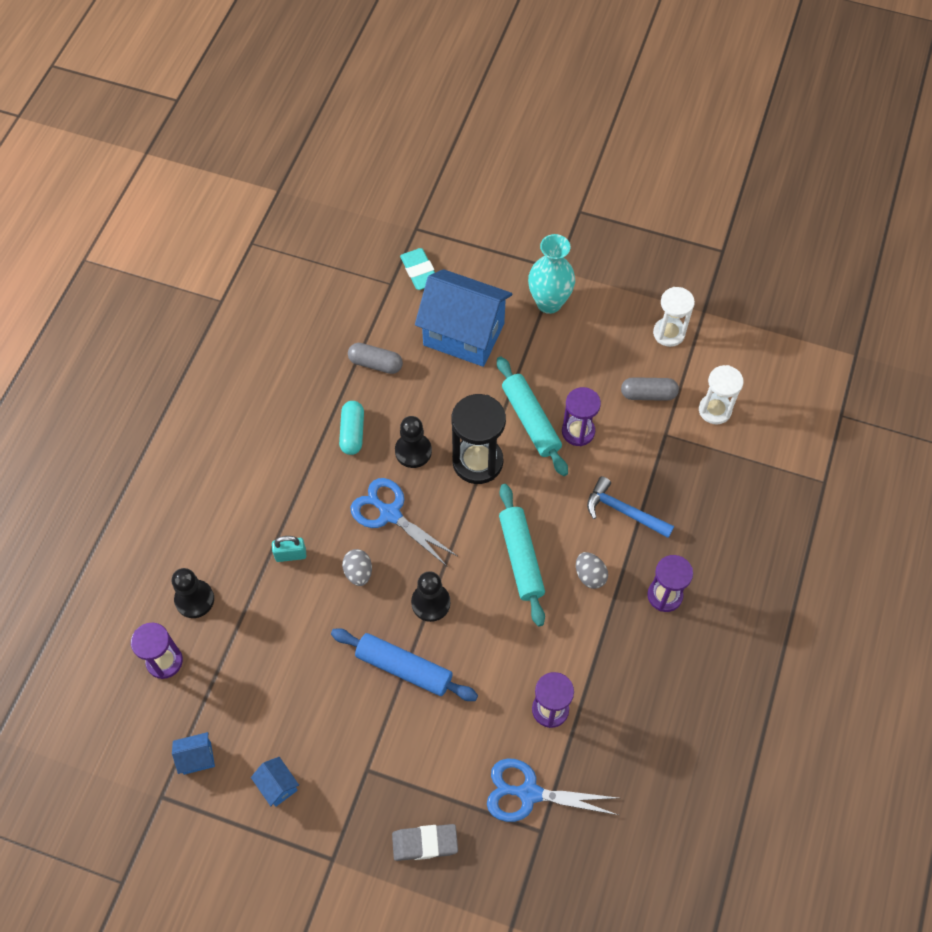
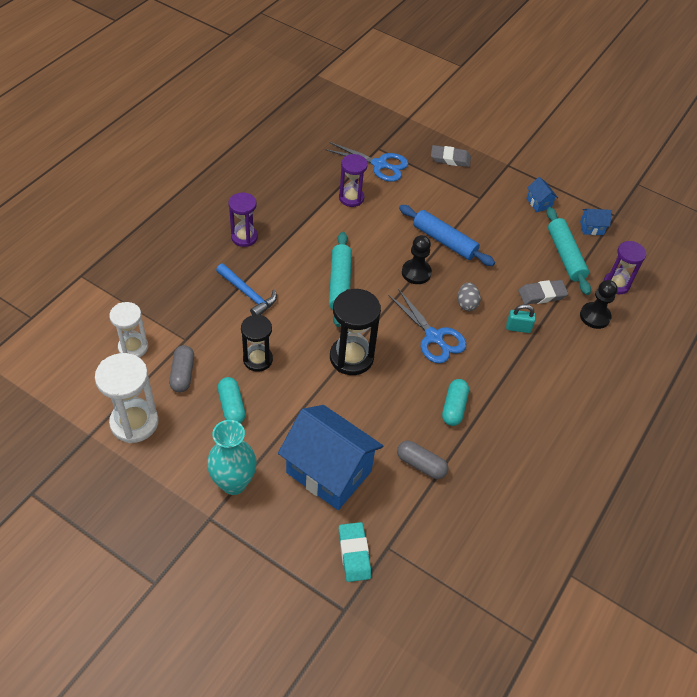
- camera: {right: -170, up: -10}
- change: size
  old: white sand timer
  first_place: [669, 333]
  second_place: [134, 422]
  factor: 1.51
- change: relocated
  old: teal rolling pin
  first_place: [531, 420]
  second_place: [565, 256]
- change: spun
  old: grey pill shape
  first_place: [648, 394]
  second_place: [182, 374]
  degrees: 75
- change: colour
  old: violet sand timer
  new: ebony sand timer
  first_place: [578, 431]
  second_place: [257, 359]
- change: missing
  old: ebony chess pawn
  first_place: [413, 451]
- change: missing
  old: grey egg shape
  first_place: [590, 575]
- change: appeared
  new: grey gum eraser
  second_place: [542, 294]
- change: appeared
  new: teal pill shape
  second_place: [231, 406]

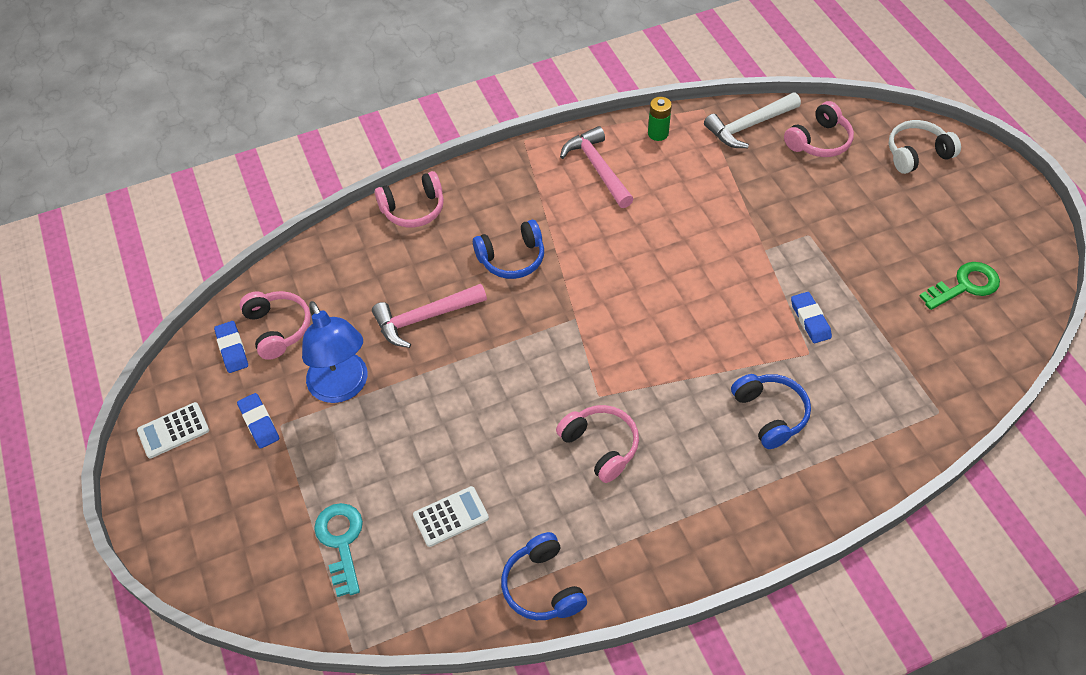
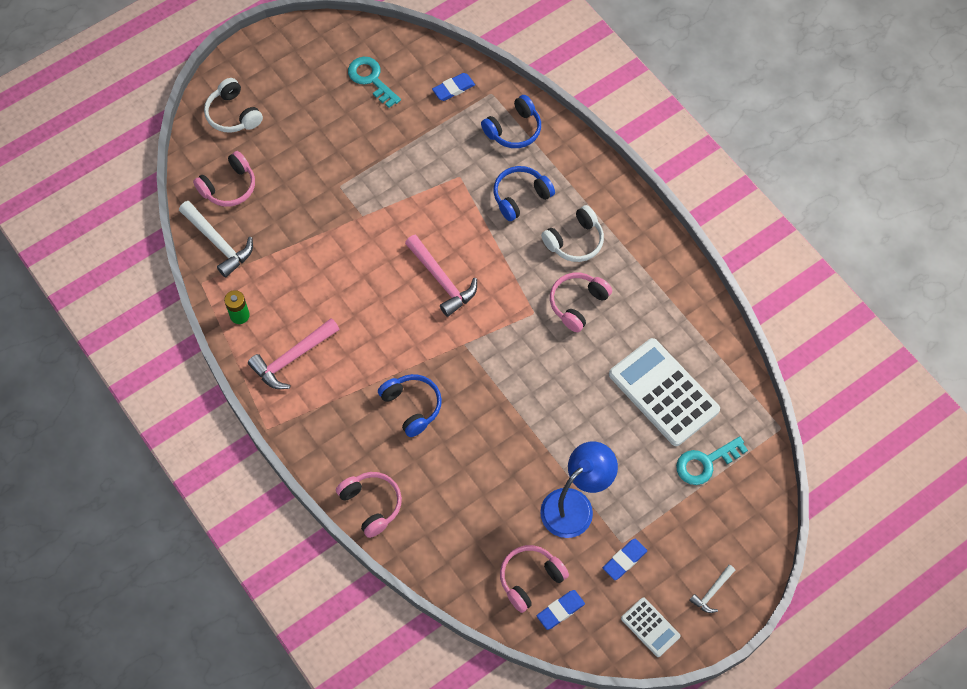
- camera: {right: -105, up: 10}
- change: spun
  old: rose-pink headphones
  first_place: [819, 141]
  second_place: [229, 187]
  degrees: 105
- change: colour
  old: emerald key
  new: teal key
  first_place: [965, 286]
  second_place: [371, 79]
- change: relocated
  old: rose-pink hammer
  first_place: [424, 318]
  second_place: [442, 280]
- change: relocated
  old: cobalt gum eraser
  first_place: [810, 320]
  second_place: [453, 89]
- change: size
  old: white pocket calculator
  first_place: [451, 516]
  second_place: [663, 392]
  factor: 2.03
- change: relocated
  old: cobalt headphones
  first_place: [542, 586]
  second_place: [514, 129]
- change: appeared
  new: white headphones
  second_place: [575, 241]
- change: appeared
  new: white hammer
  second_place: [712, 592]

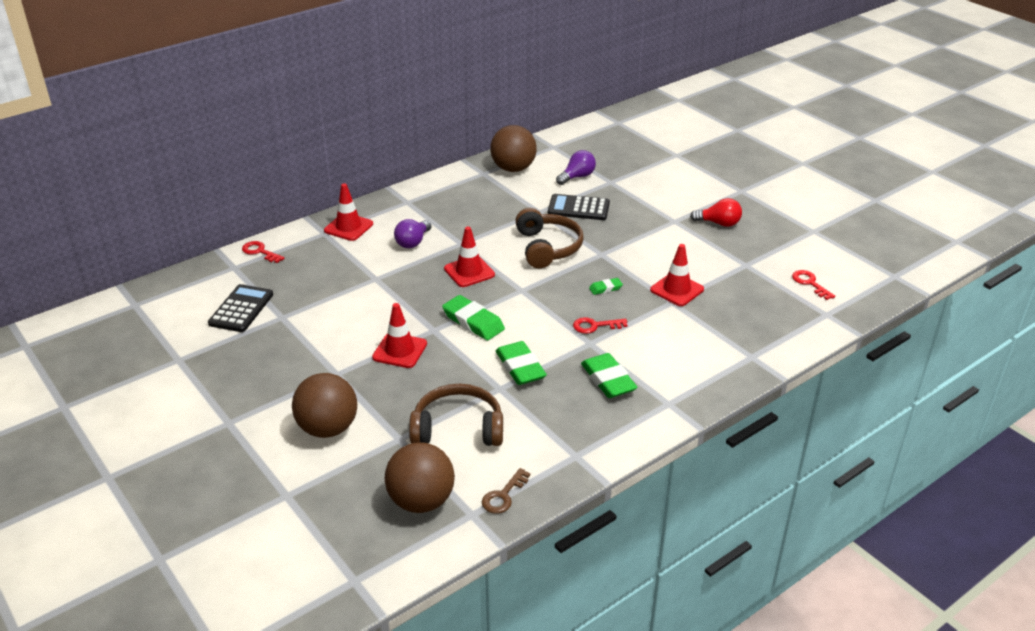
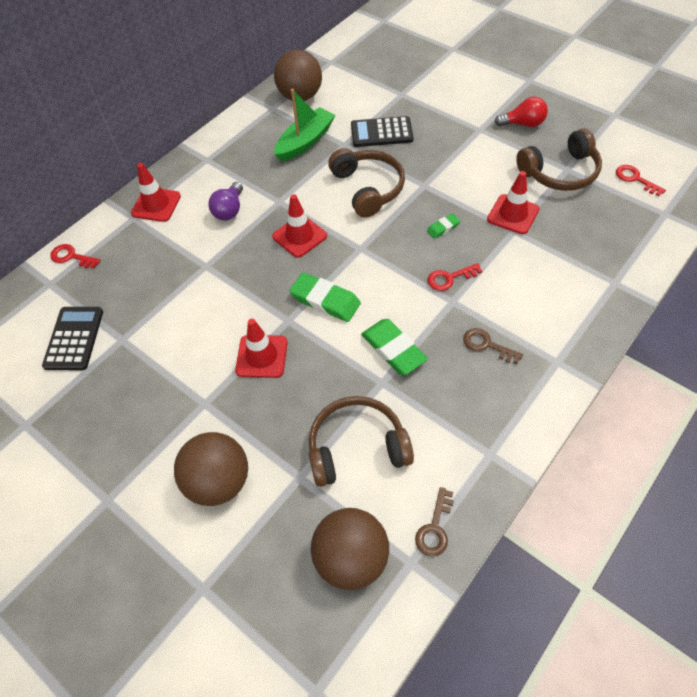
- camera: {right: -10, up: 20}
- change: missing
  old: violet lightbulb
  first_place: [577, 177]
- change: exchanged
  old: emerald gum eraser
  new: dark brown key
  first_place: [608, 380]
  second_place: [487, 345]
- change: appeared
  new: emerald boat
  second_place: [305, 141]
- change: appeared
  new: dark brown headphones
  second_place: [560, 172]

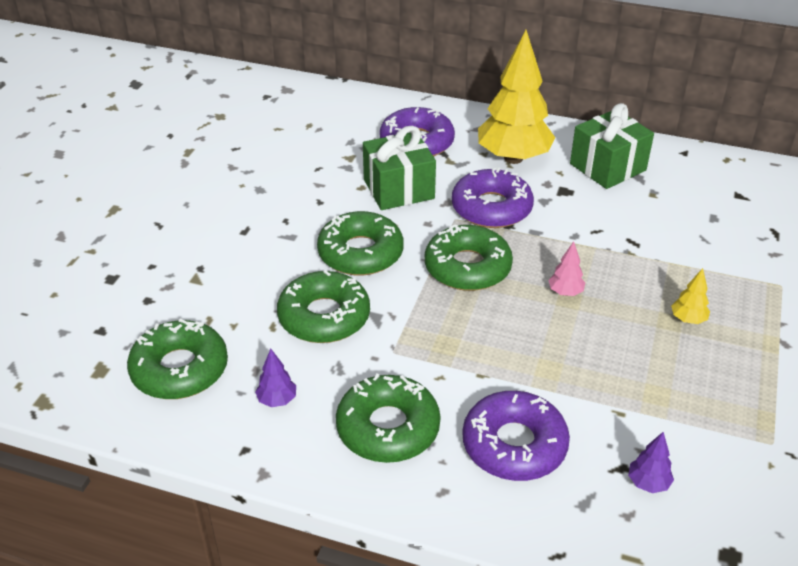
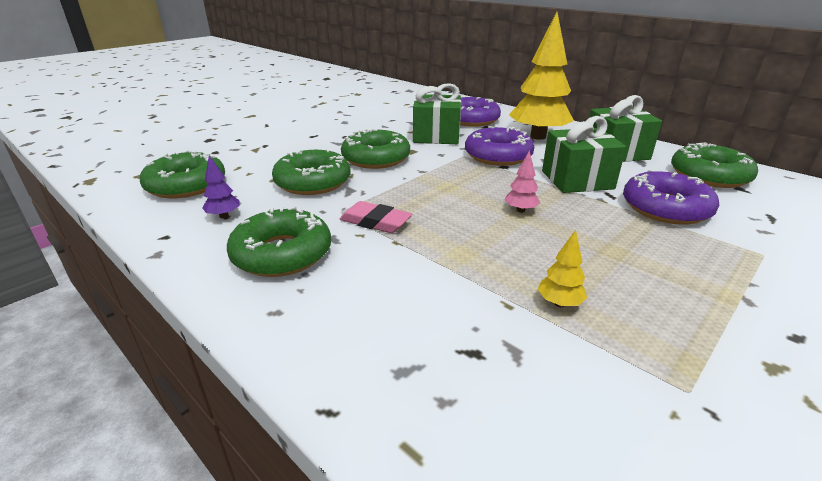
- camera: {right: 25, up: -10}
- change: relocated
  old: emerald donut
  first_place: [467, 267]
  second_place: [709, 175]
- change: relocated
  old: golden tree
  first_place: [688, 319]
  second_place: [559, 303]
- change: relocated
  old: violet donut
  first_place: [514, 444]
  second_place: [665, 208]
- change: missing
  old: violet tree
  first_place: [648, 483]
- change: appeared
  new: emerald wrapped gift
  second_place: [577, 180]
- change: appeared
  new: rose-pink gum eraser
  second_place: [375, 222]

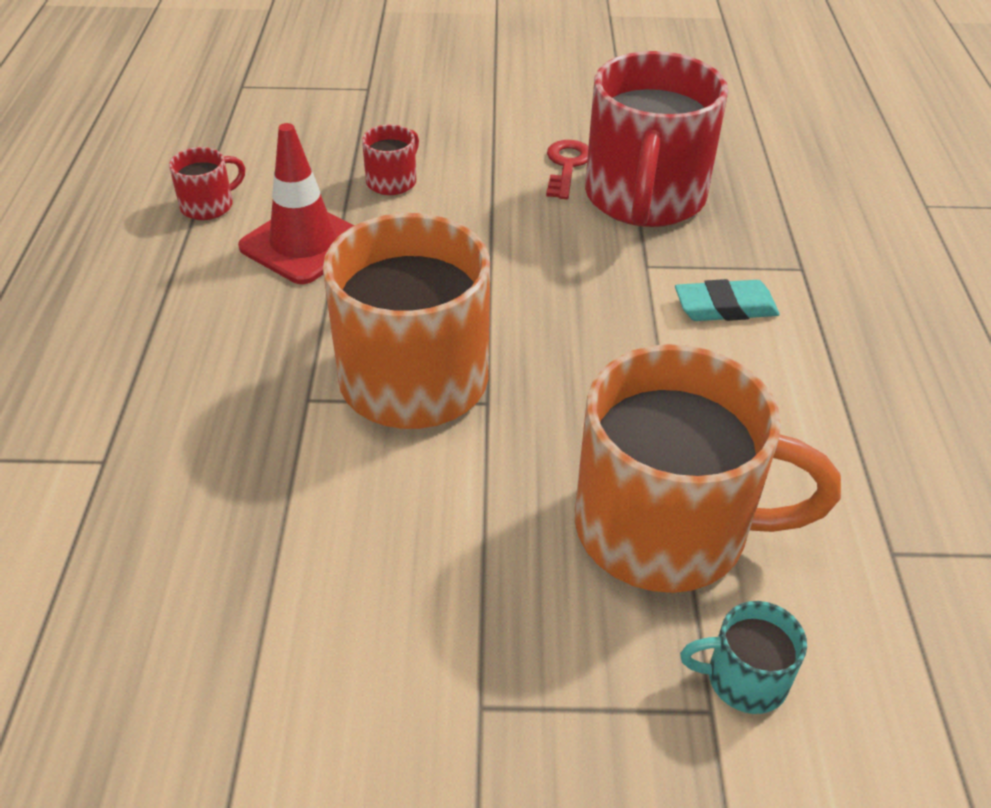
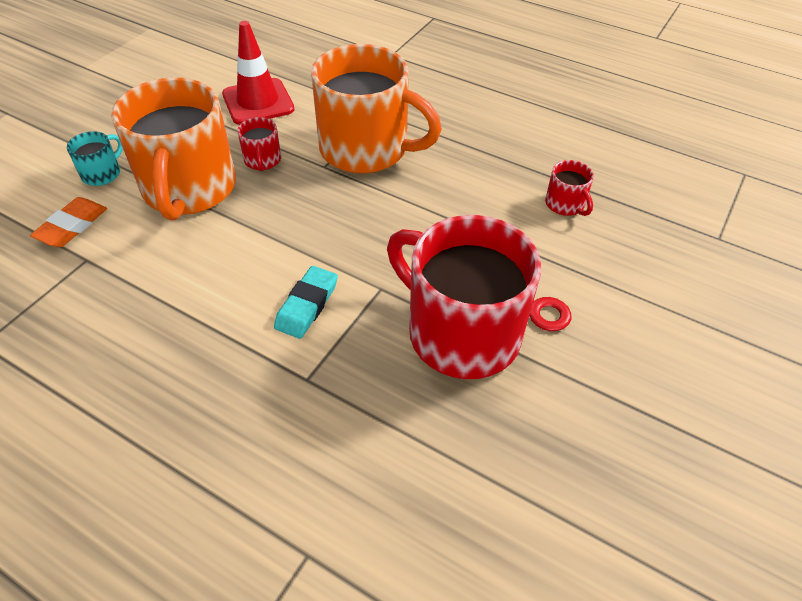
- camera: {right: 120, up: 5}
- change: relocated
  old: red traffic cone
  first_place: [303, 244]
  second_place: [258, 102]
- change: relocated
  old: red coffee mug
  first_place: [209, 205]
  second_place: [262, 160]
- change: spun
  old: orange-coloured coffee mug
  first_place: [666, 528]
  second_place: [189, 189]
  degrees: -45
- change: appeared
  new: orange-coloured gum eraser
  second_place: [72, 226]

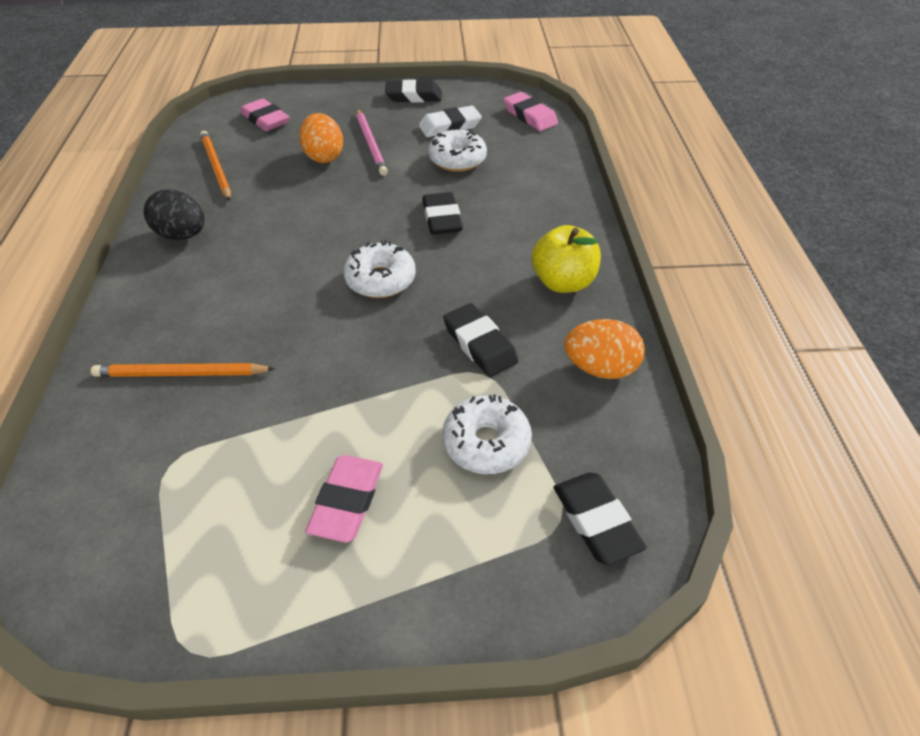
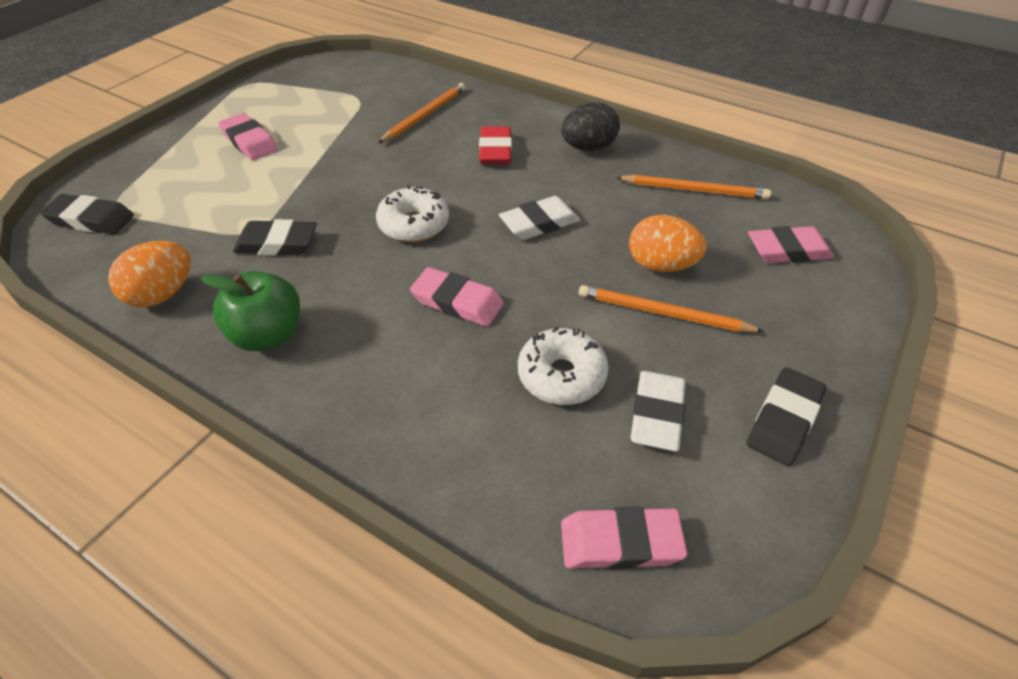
- camera: {right: 125, up: 0}
- change: colour
  old: rose-pink pencil
  new: orange-coloured pencil
  first_place: [371, 144]
  second_place: [663, 313]
- change: colour
  old: ebony gum eraser
  new: rose-pink gum eraser
  first_place: [442, 218]
  second_place: [457, 302]
- change: colour
  old: golden toy apple
  new: emerald toy apple
  first_place: [563, 282]
  second_place: [268, 335]
- change: missing
  old: white donut
  first_place: [486, 443]
- change: appeared
  new: red gum eraser
  second_place: [495, 150]
- change: appeared
  new: white gum eraser
  second_place: [539, 223]

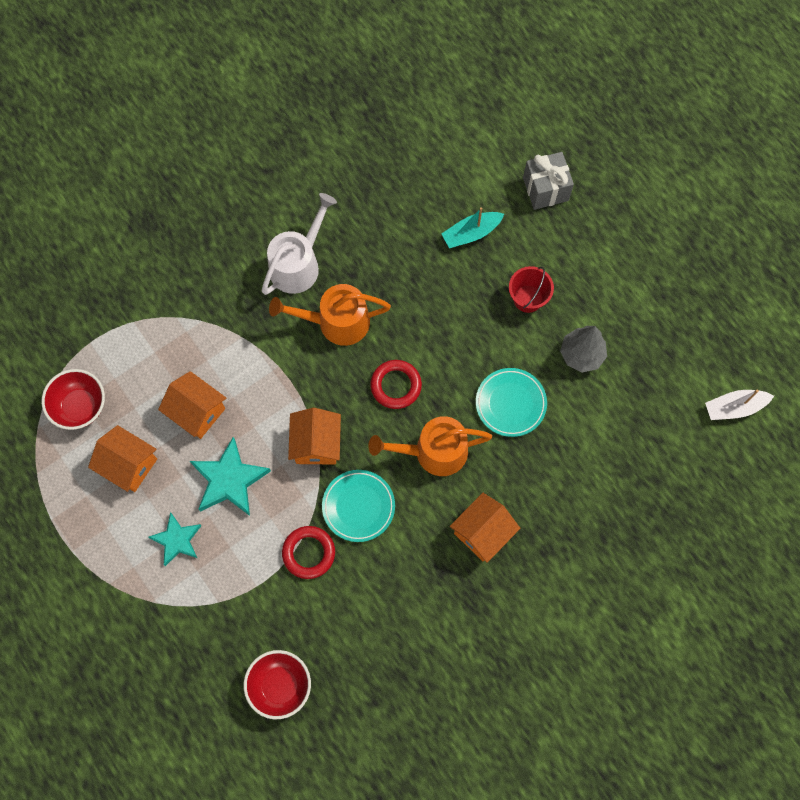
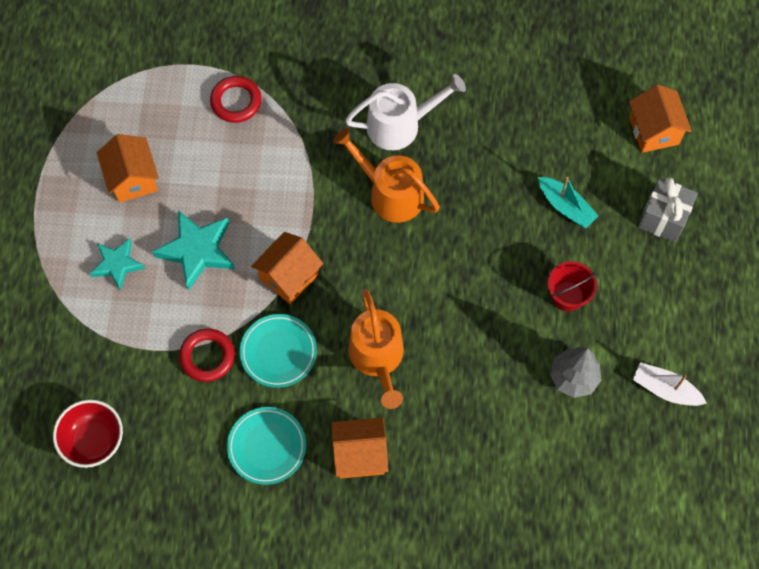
- camera: {right: 40, up: -5}
- change: spun
  old: teal boat
  first_place: [471, 233]
  second_place: [565, 207]
  degrees: -150
- change: relocated
  old: red torus
  first_place: [396, 385]
  second_place: [236, 101]
- change: relocated
  old: teal flat dish
  first_place: [510, 403]
  second_place: [267, 447]
- change: missing
  old: red bowl
  first_place: [80, 406]
- change: relocated
  old: orange-coloured house
  first_place: [197, 412]
  second_place: [654, 131]
- change: relocated
  old: white boat
  first_place: [734, 407]
  second_place: [665, 389]
- change: spun
  old: orange-coloured watering can
  first_place: [434, 452]
  second_place: [377, 358]
  degrees: -135

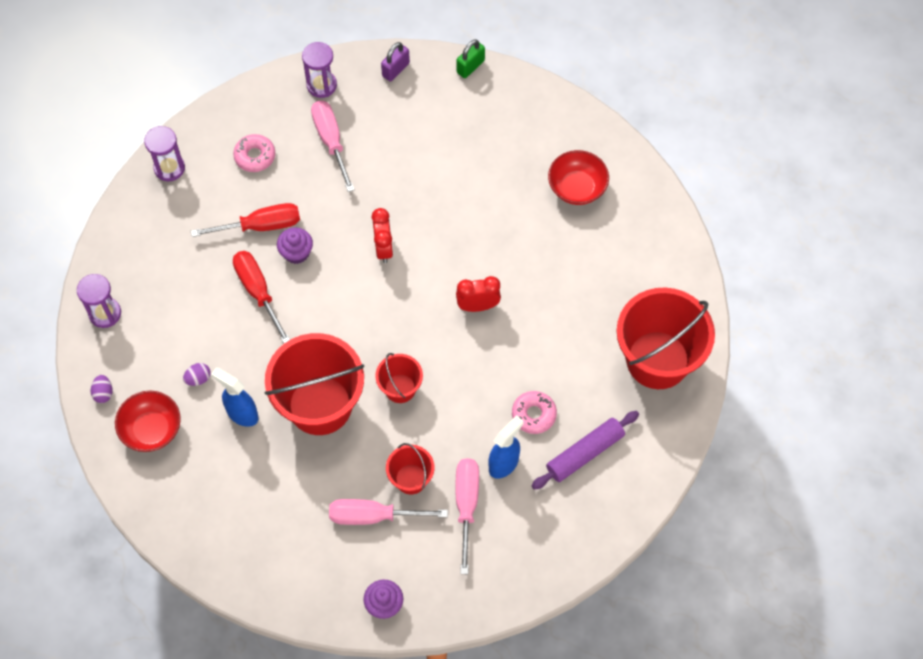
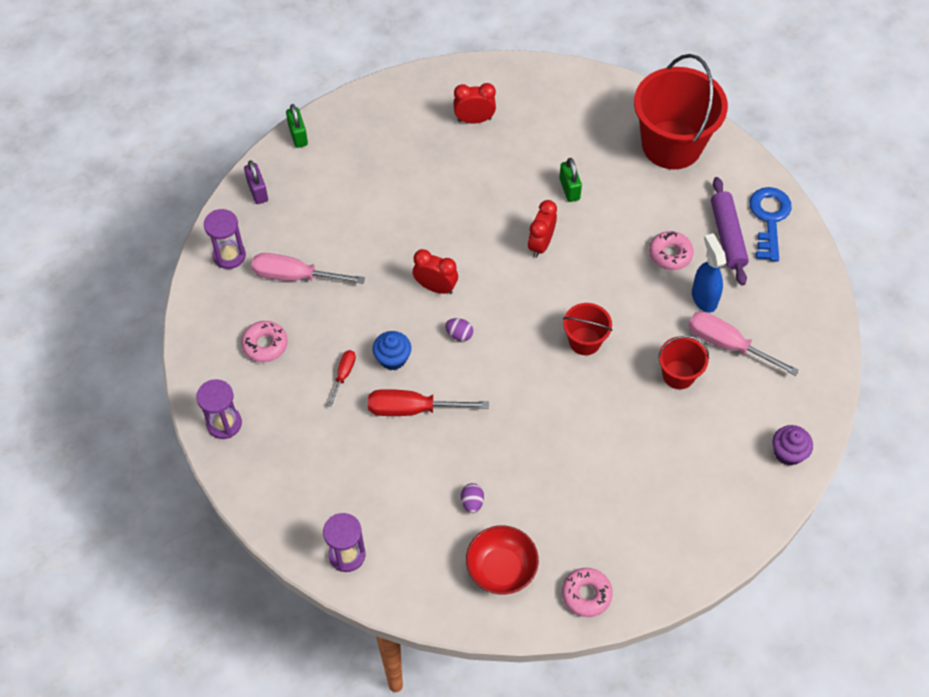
- camera: {right: -60, up: -5}
- change: exchanged
  old: red bowl
  new: red bedside clock
  first_place: [577, 188]
  second_place: [474, 120]
- change: size
  old: red hand screwdriver
  first_place: [260, 226]
  second_place: [343, 375]
  factor: 0.54
- change: colour
  old: violet cupcake
  new: cobalt cupcake
  first_place: [296, 252]
  second_place: [392, 358]
- change: missing
  old: red sand bucket
  first_place: [320, 405]
- change: missing
  old: cobalt sprayer
  first_place: [242, 414]
- change: relocated
  old: violet egg shape
  first_place: [103, 393]
  second_place: [459, 335]
- change: missing
  old: rose-pink hand screwdriver
  first_place: [374, 516]
- change: appeared
  new: emerald small lock
  second_place: [569, 189]
- change: appeared
  new: cobalt key
  second_place: [769, 218]
- change: appeared
  new: rose-pink donut
  second_place: [586, 594]

